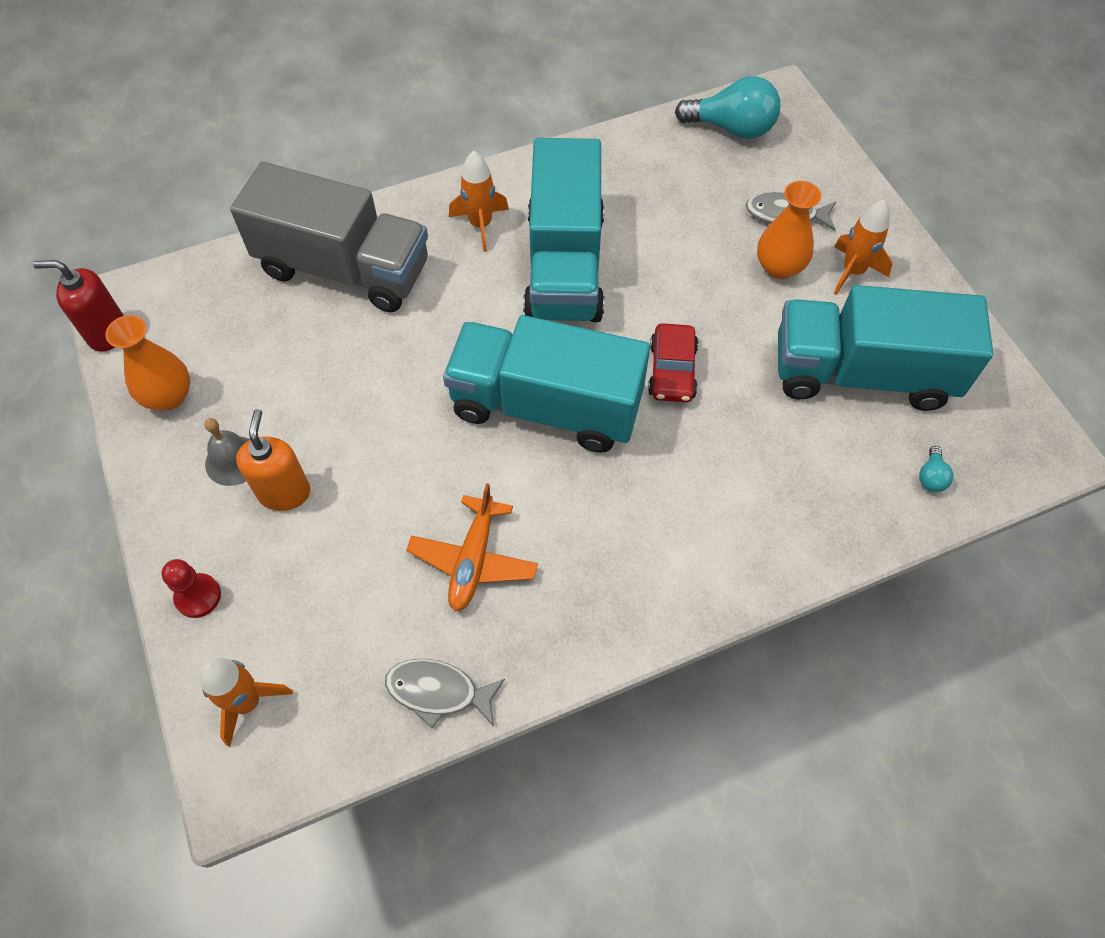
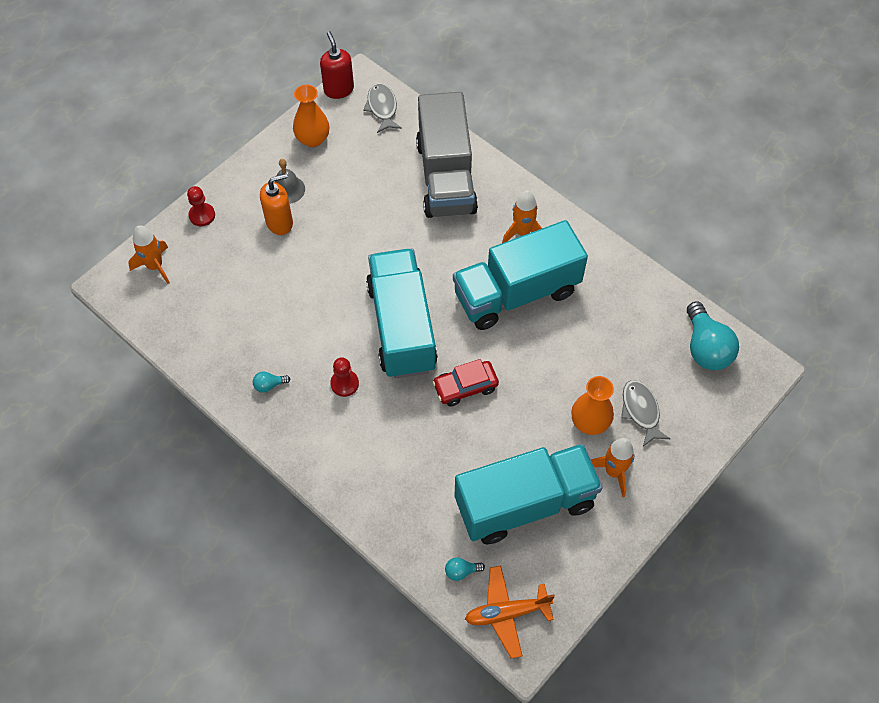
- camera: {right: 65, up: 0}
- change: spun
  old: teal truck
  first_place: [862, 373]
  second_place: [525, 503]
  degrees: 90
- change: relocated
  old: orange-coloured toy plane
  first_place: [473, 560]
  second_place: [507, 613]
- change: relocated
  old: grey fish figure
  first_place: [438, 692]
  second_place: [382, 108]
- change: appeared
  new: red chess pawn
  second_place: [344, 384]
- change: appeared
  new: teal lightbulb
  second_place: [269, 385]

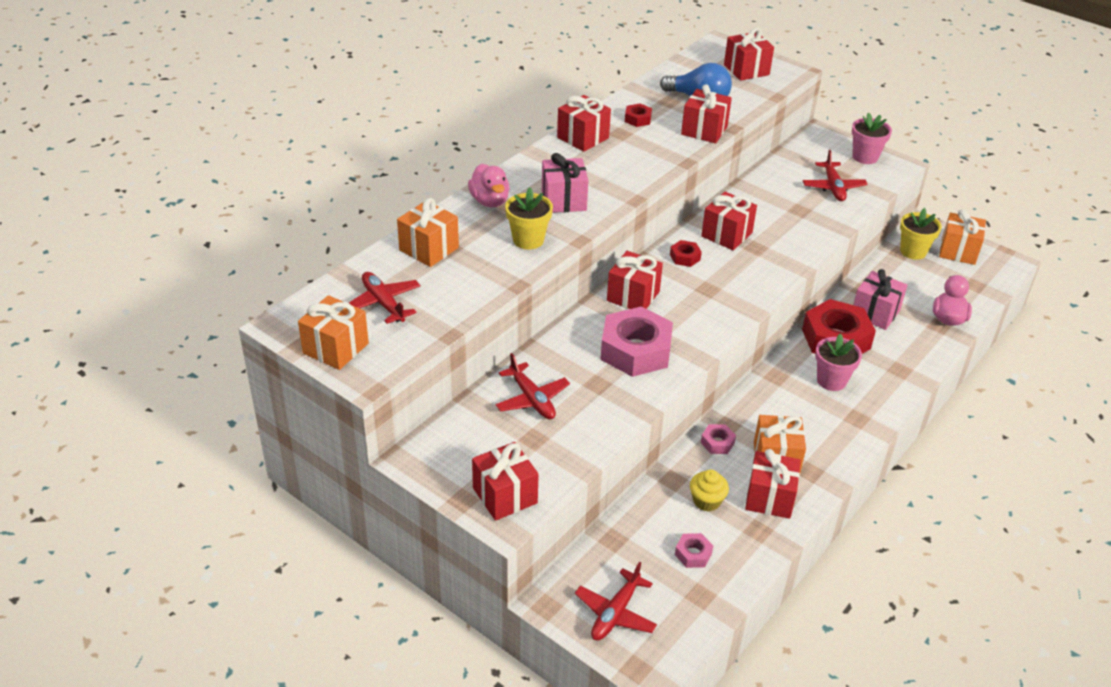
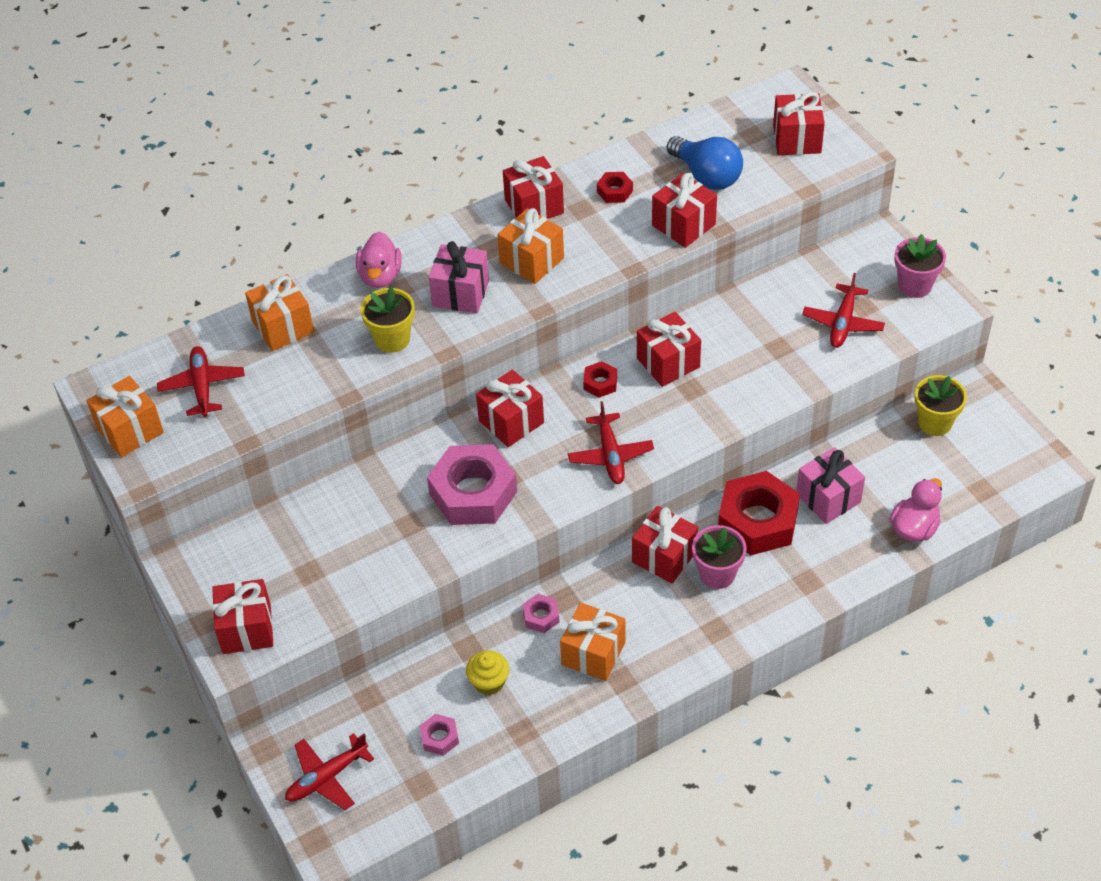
- camera: {right: 25, up: 10}
- change: relocated
  old: orange-coloured wrapped gift
  first_place: [958, 251]
  second_place: [532, 261]
- change: relocated
  old: red toy plane
  first_place: [532, 399]
  second_place: [610, 455]
- change: relocated
  old: red wrapped gift
  first_place: [769, 498]
  second_place: [664, 557]

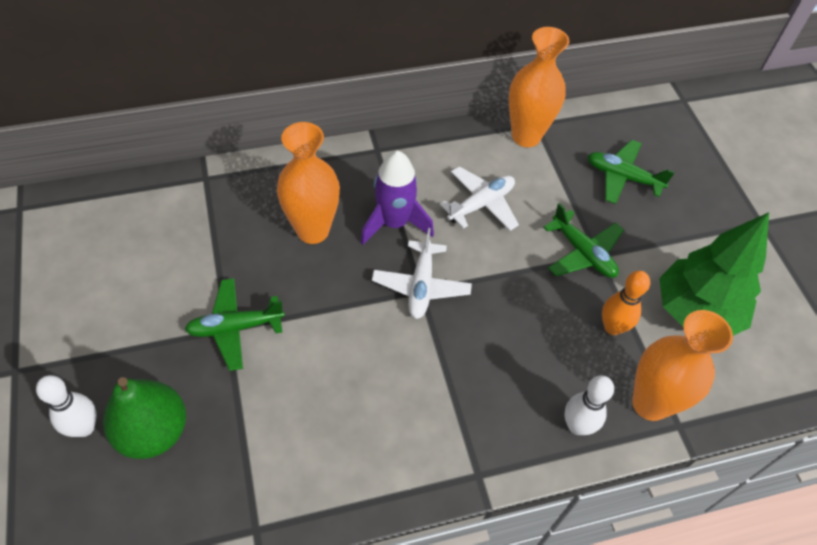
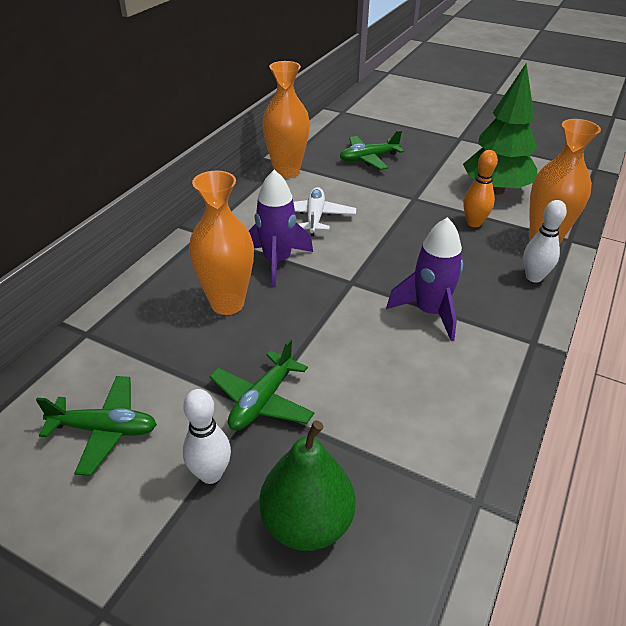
- camera: {right: -45, up: -15}
- change: relocated
  old: emerald toy plane
  first_place: [583, 253]
  second_place: [105, 430]
- change: missing
  old: white toy plane
  first_place: [421, 286]
- change: relocated
  old: white skittle
  first_place: [84, 427]
  second_place: [210, 474]
- change: appeared
  new: violet toy rocket
  second_place: [429, 312]

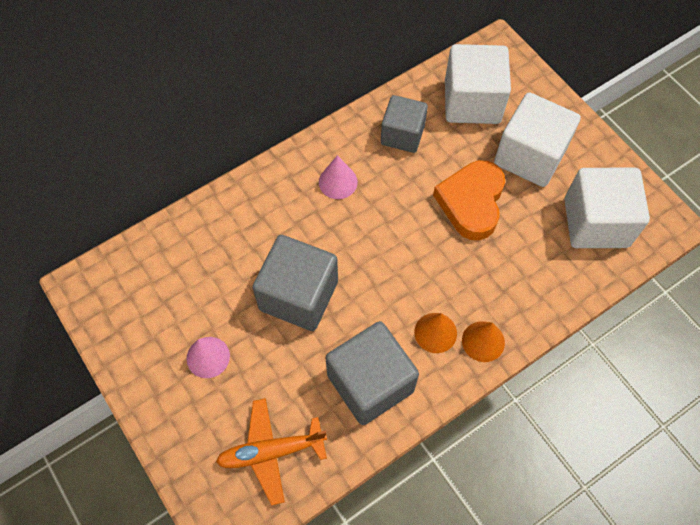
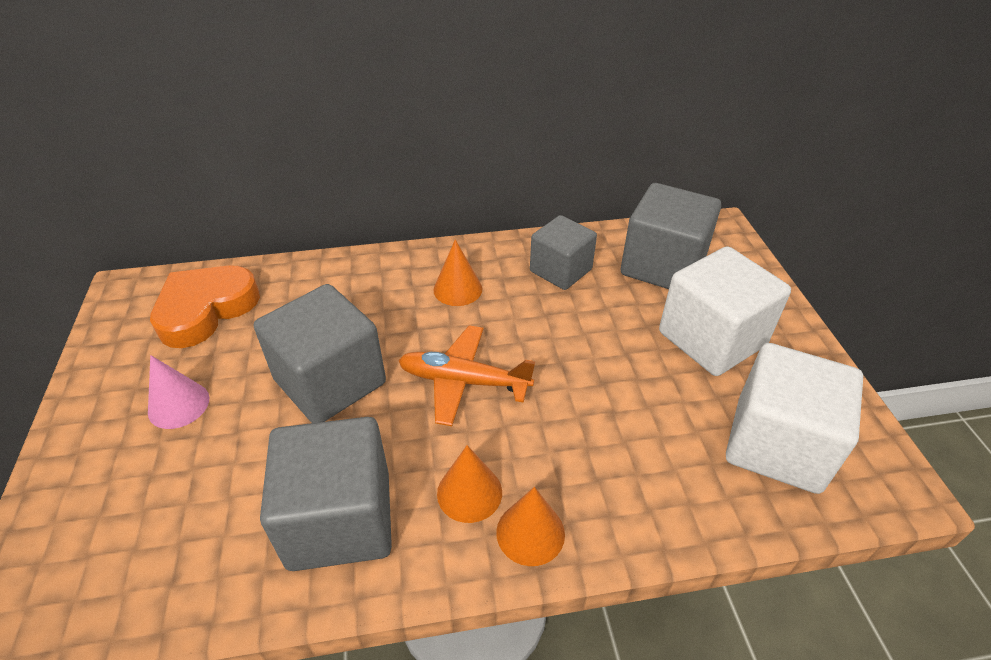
- camera: {right: 25, up: -20}
- change: colour
  old: white cube
  new: grey cube
  first_place: [472, 102]
  second_place: [663, 266]
- change: colour
  old: rose-pink cone
  new: orange-coloured cone
  first_place: [338, 182]
  second_place: [458, 289]
- change: relocated
  old: orange-coloured heart
  first_place: [471, 202]
  second_place: [206, 310]
- change: relocated
  old: orange-coloured toy plane
  first_place: [271, 452]
  second_place: [463, 381]

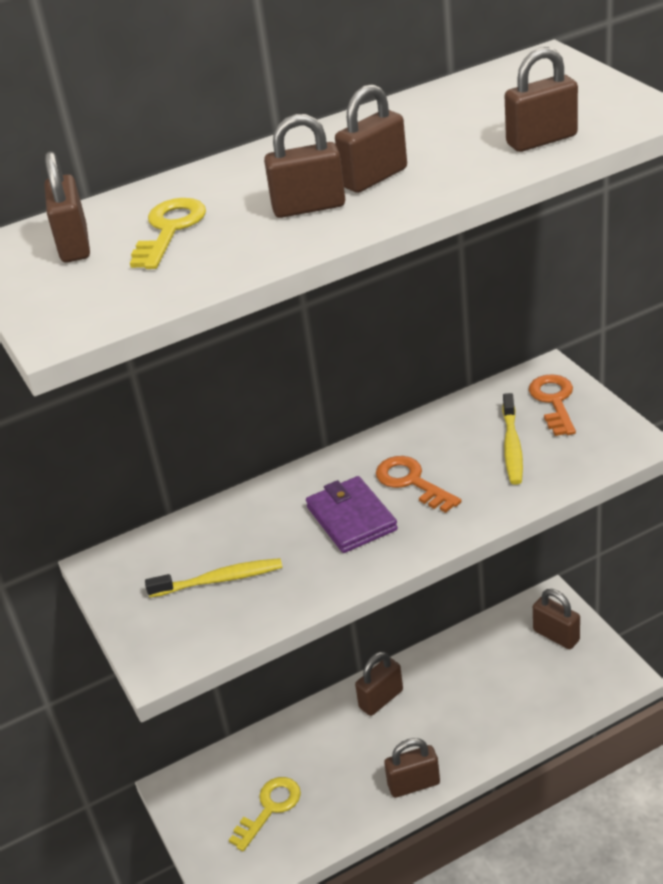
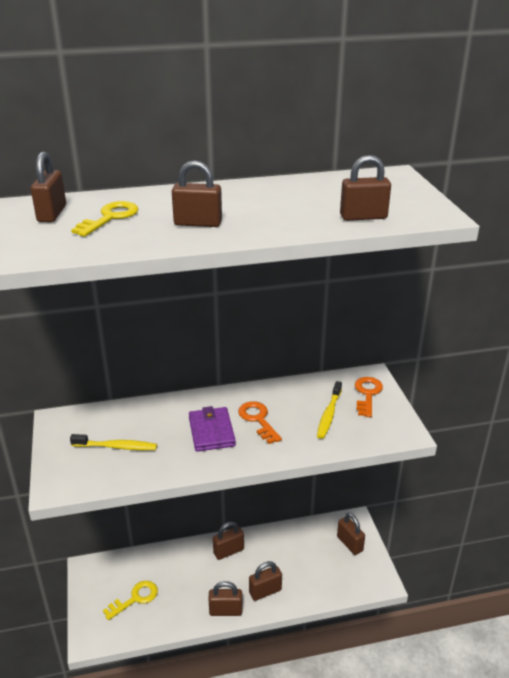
- camera: {right: 10, up: -5}
- change: relocated
  old: dark brown small lock
  first_place: [374, 178]
  second_place: [265, 591]

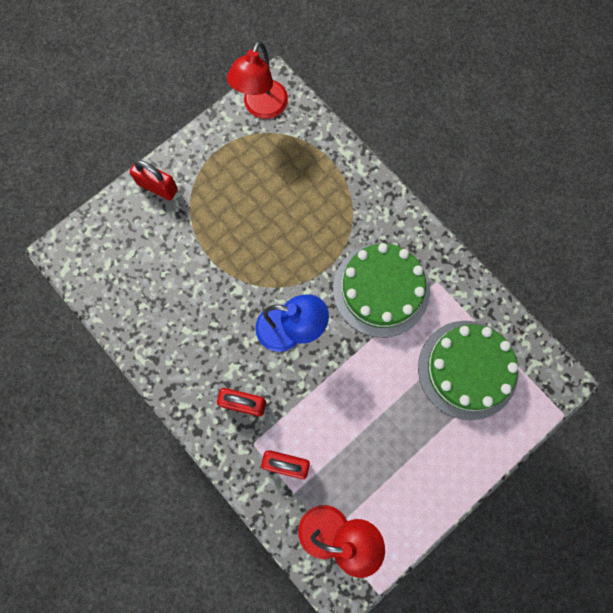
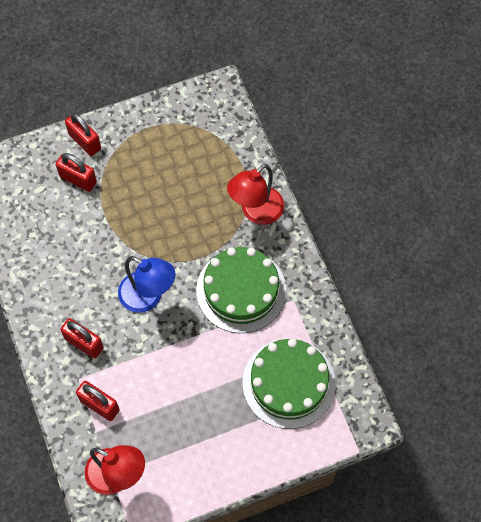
- camera: {right: 20, up: -10}
- change: relocated
  old: red desk lamp
  first_place: [261, 108]
  second_place: [256, 212]
- change: appeared
  new: red small lock
  second_place: [78, 179]

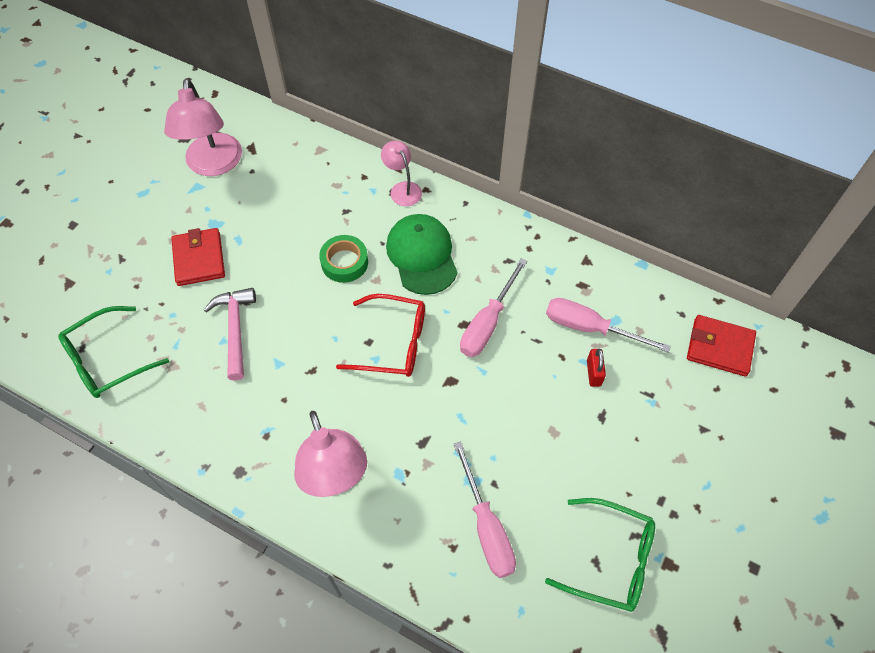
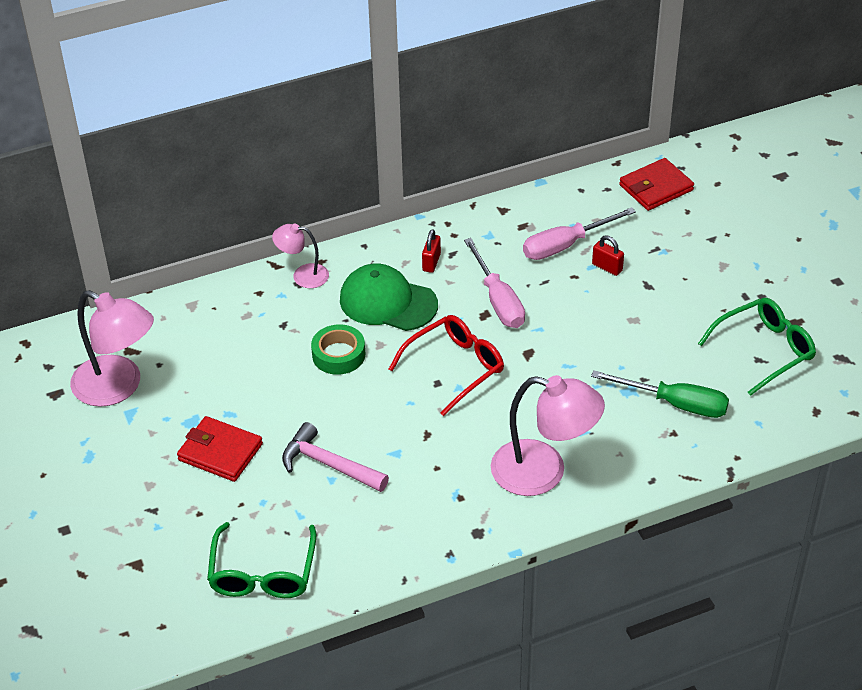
- camera: {right: -50, up: -15}
- change: colour
  old: rose-pink hand screwdriver
  new: emerald hand screwdriver
  first_place: [486, 527]
  second_place: [675, 404]
- change: appeared
  new: red small lock
  second_place: [431, 262]

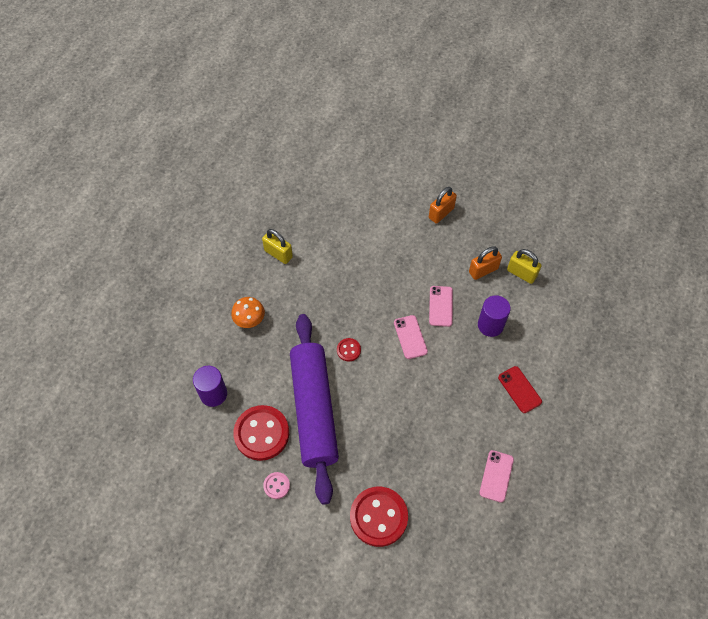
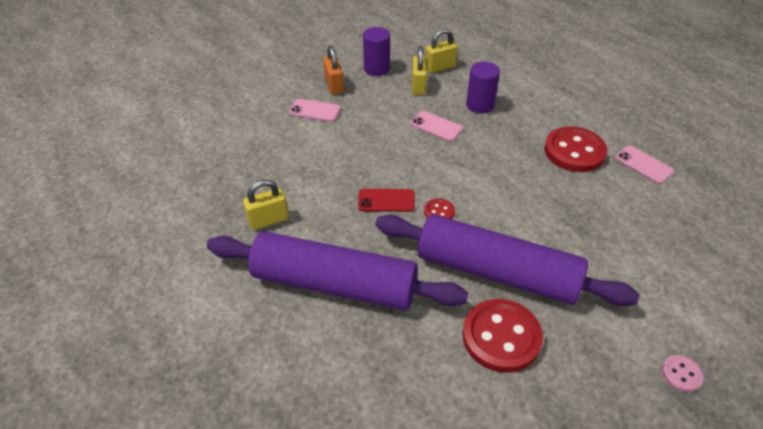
- camera: {right: -60, up: -15}
- change: colour
  old: orange-coloured small lock
  new: golden small lock
  first_place: [483, 270]
  second_place: [418, 86]
- change: exchanged
  old: orange-coloured fungus
  new: violet rolling pin
  first_place: [249, 320]
  second_place: [334, 284]
- change: relocated
  old: rose-pink smartphone
  first_place: [410, 337]
  second_place: [315, 111]
- change: relocated
  old: violet cylinder
  first_place: [213, 394]
  second_place: [376, 68]
- change: relocated
  old: red smartphone
  first_place: [519, 389]
  second_place: [386, 200]
- change: relocated
  old: rose-pink button
  first_place: [276, 486]
  second_place: [681, 374]
- change: relocated
  old: red button
  first_place: [378, 517]
  second_place: [574, 151]

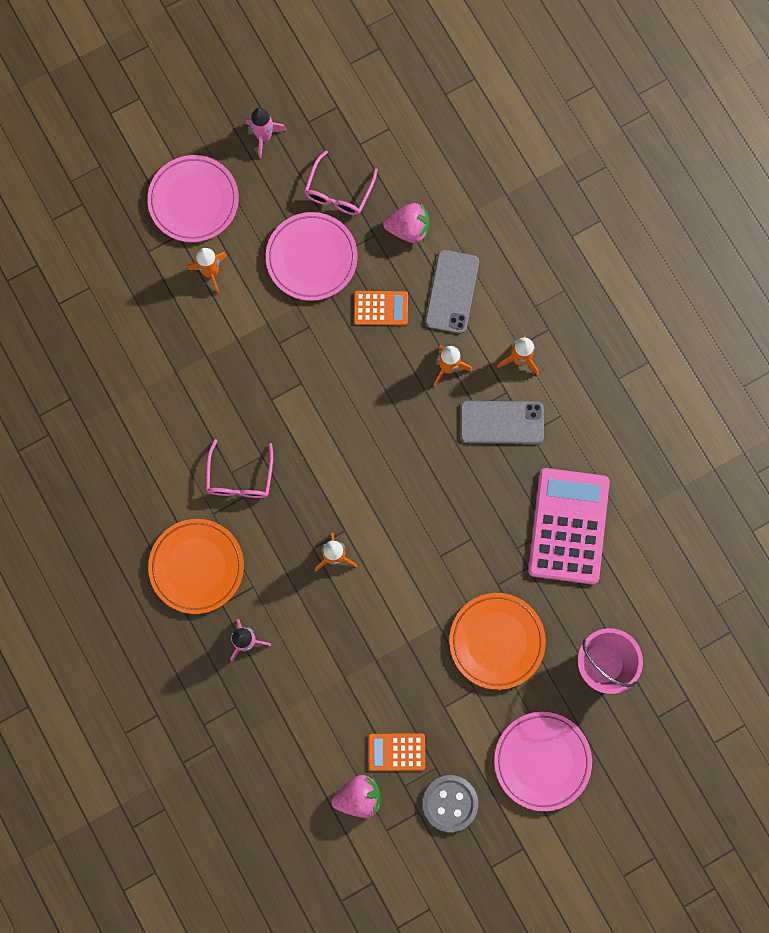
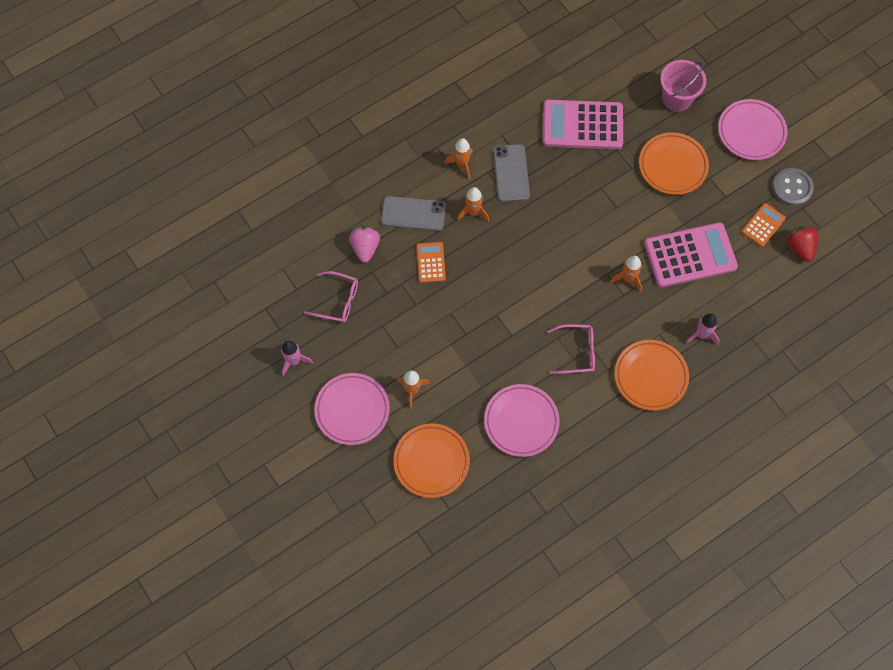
- camera: {right: -95, up: -10}
- change: relocated
  old: rose-pink flat dish
  first_place: [311, 258]
  second_place: [521, 421]
- change: spun
  old: orange-coloured pocket calculator
  first_place: [396, 751]
  second_place: [763, 225]
  degrees: -135
- change: colour
  old: rose-pink berry
  new: red berry
  first_place: [358, 796]
  second_place: [800, 247]
- change: appeared
  new: rose-pink pocket calculator
  second_place: [690, 255]
- change: appeared
  new: orange-coloured flat dish
  second_place: [431, 461]

